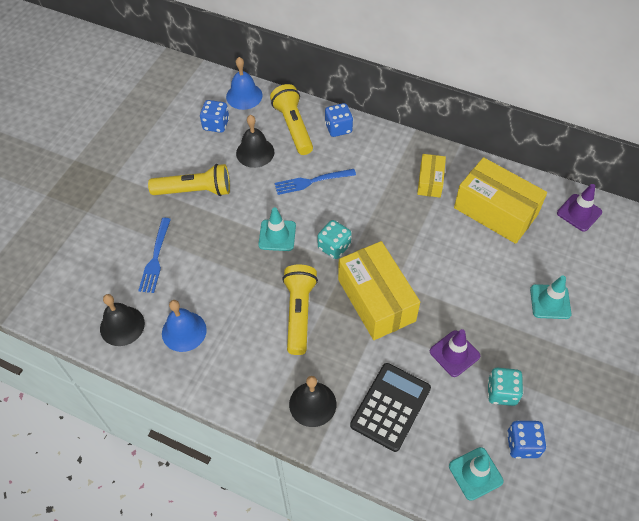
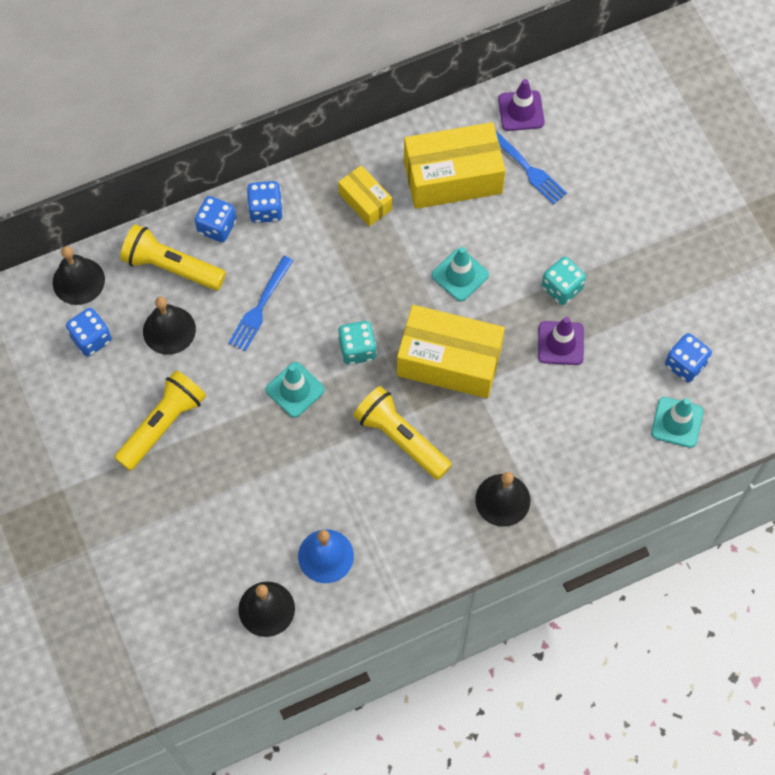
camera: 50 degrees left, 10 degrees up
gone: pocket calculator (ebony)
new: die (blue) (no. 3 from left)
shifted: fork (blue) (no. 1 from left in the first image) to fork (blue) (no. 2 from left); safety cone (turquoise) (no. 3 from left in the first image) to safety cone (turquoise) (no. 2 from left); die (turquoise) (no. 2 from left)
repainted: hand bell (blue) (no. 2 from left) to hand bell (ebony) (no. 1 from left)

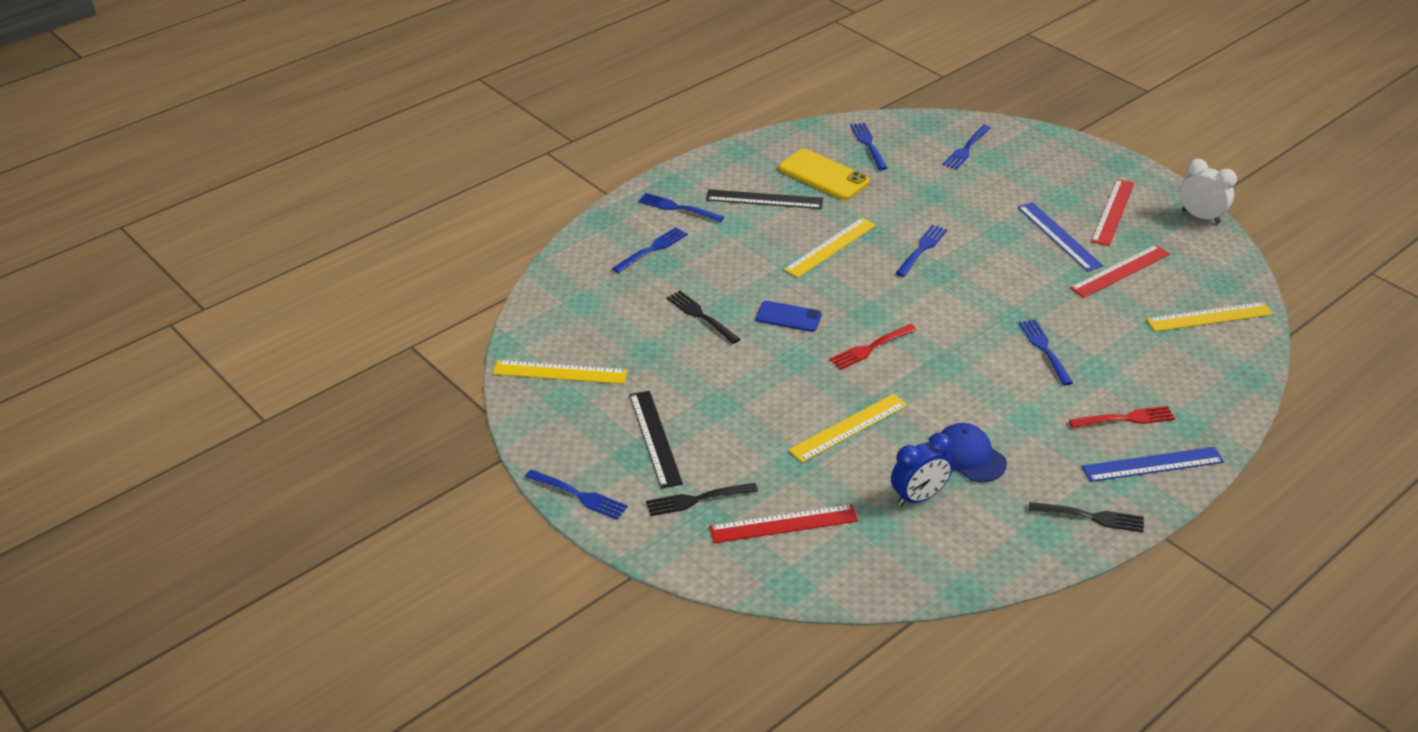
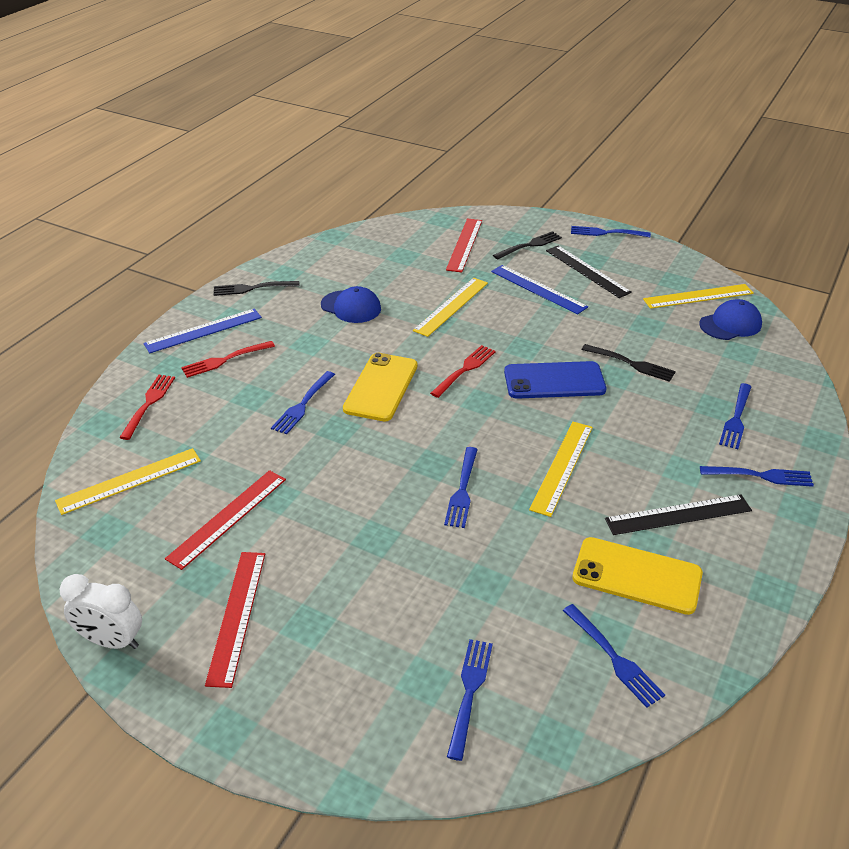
camera: 160 degrees right, 0 degrees up
gone: alarm clock (blue)
new: peaked cap (blue) (no. 2 from left); mobile phone (bright yellow) (no. 1 from left); fork (crimson) (no. 1 from left)
shifted: ruler (blue) (no. 1 from left in the first image) to ruler (blue) (no. 2 from left)
rotated: fork (blue) (no. 7 from left in the first image) 60 degrees clockwise; ruler (crimson) (no. 1 from left in the first image) 45 degrees counterclockwise
scaled: mobile phone (blue) x1.58

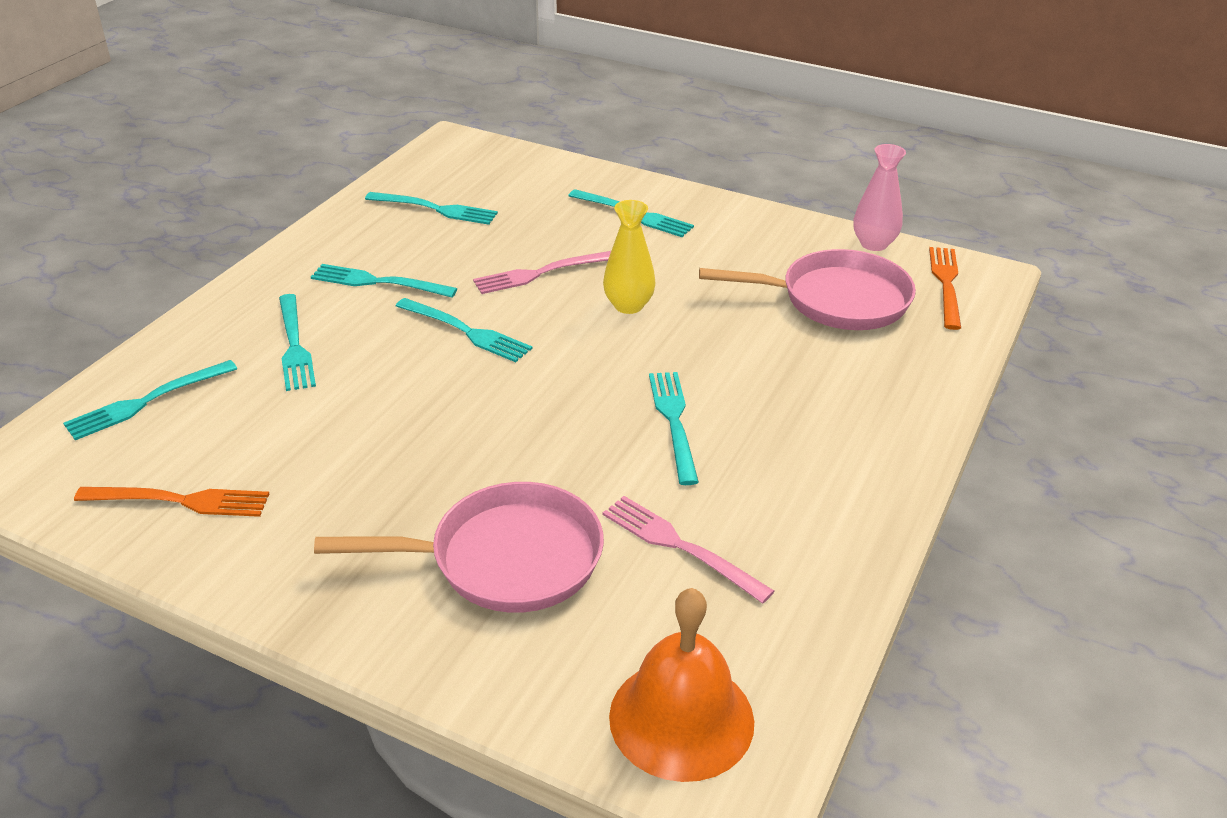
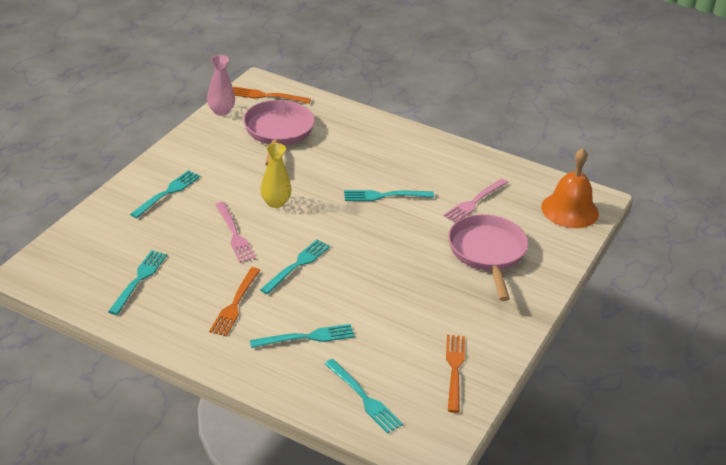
camera: 90 degrees left, 0 degrees up
repainted: fork (turquoise) (no. 3 from left) to fork (orange) (no. 1 from left)

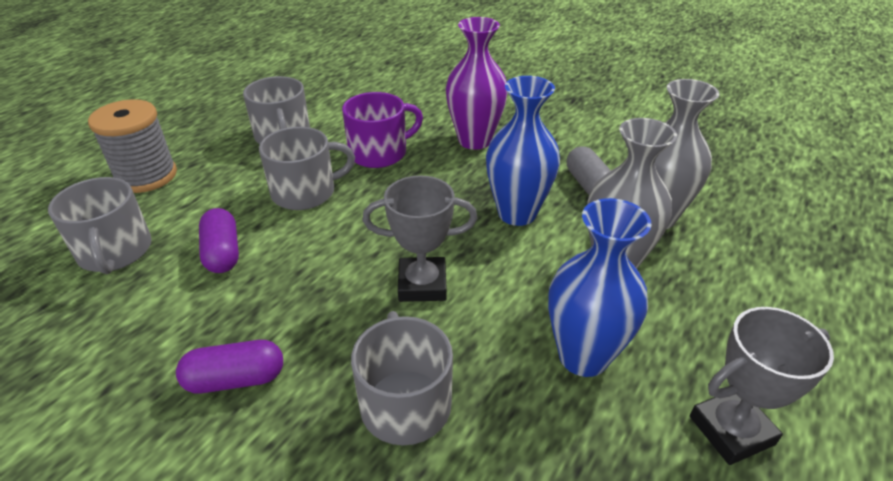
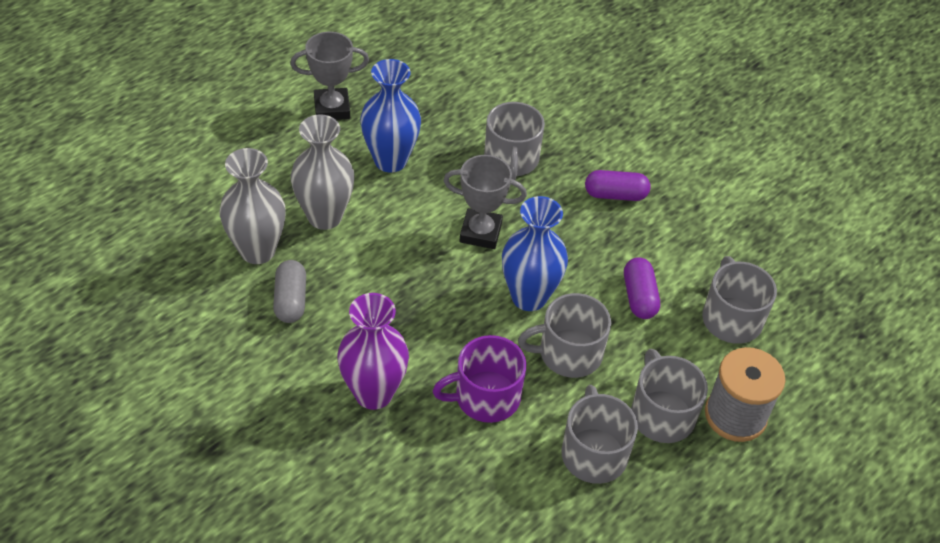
camera: 170 degrees left, 10 degrees up
new: mug (ash-grey) (no. 4 from left)
shifted: vase (blue) (no. 1 from left in the first image) to vase (blue) (no. 2 from left)

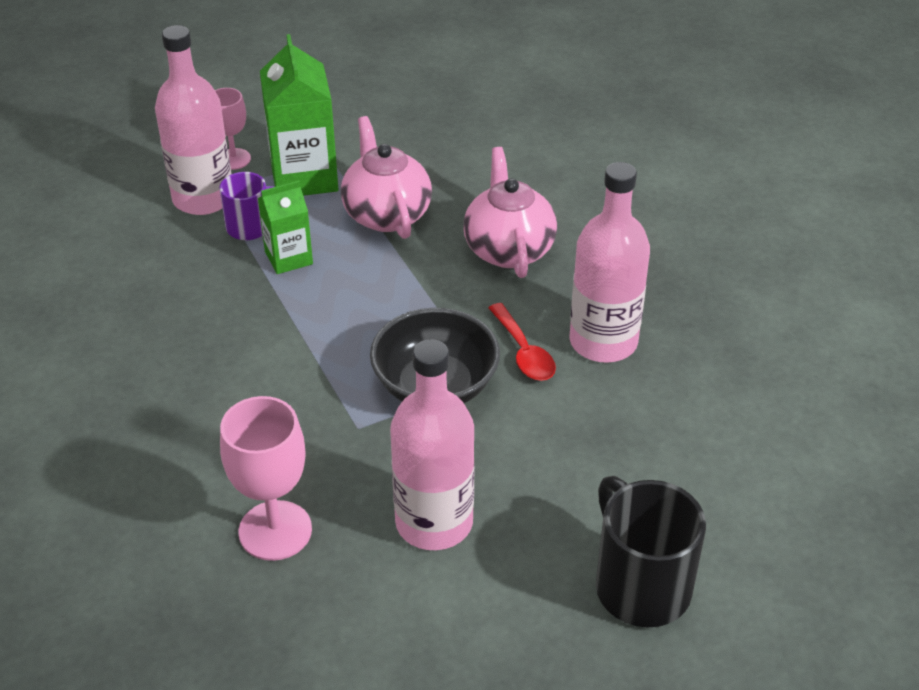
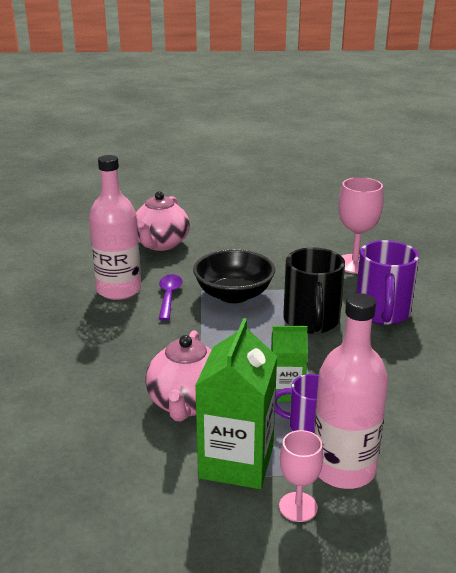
camera: 155 degrees left, 15 degrees down
gone: drink bottle (rose-pink) (no. 2 from left)
new: mug (violet) (no. 2 from left)
shifted: tea pot (rose-pink) (no. 2 from left in the first image) to tea pot (rose-pink) (no. 1 from left); mug (ebony)
repainted: spoon (crimson) to spoon (violet)

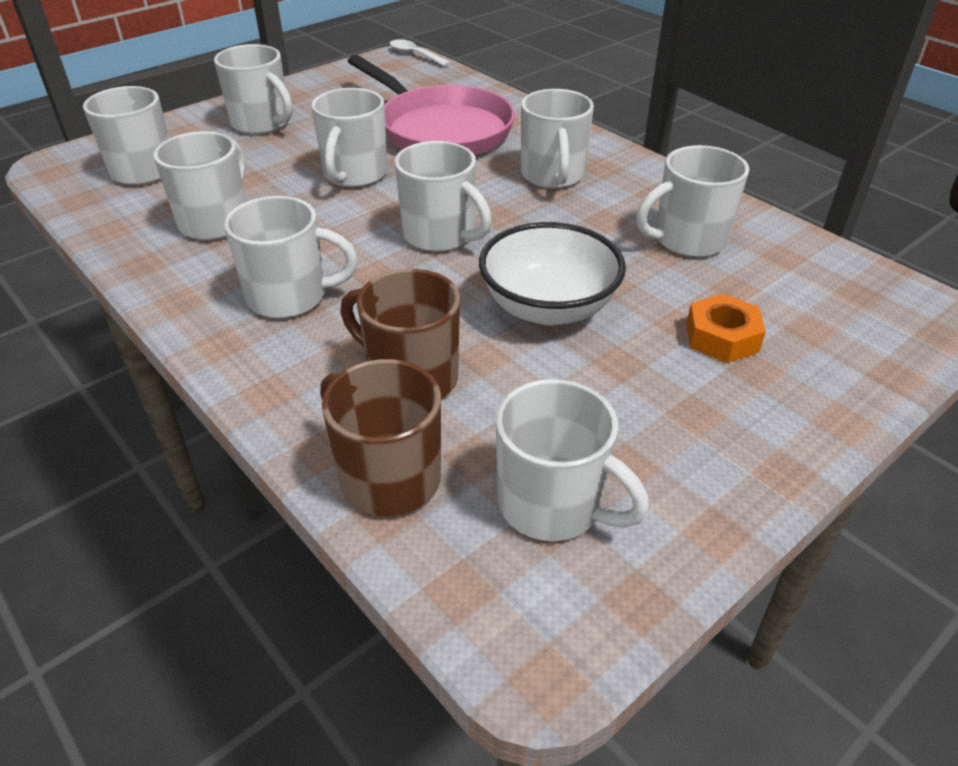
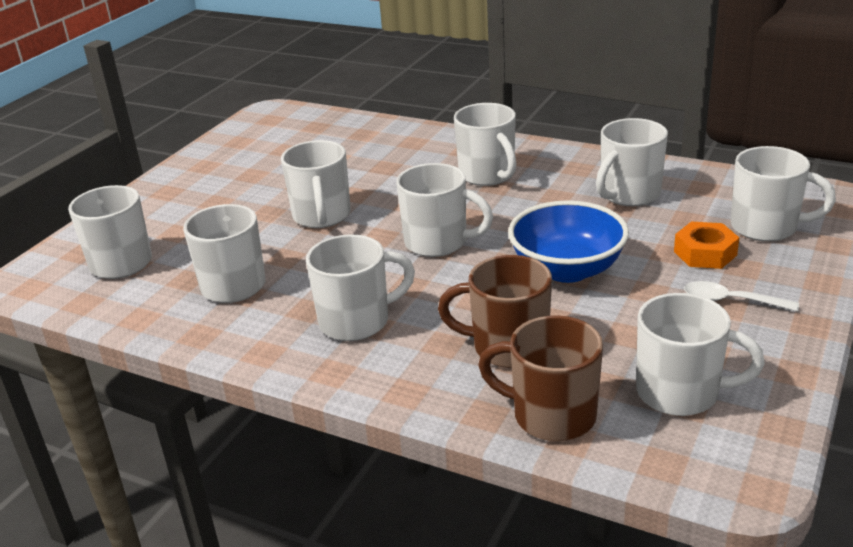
camera: 20 degrees left, 10 degrees down
gone: frying pan (rose-pink)
shifted: spoon (snow-white); mug (snow-white) (no. 3 from left in the first image) to mug (snow-white) (no. 9 from left)
repainted: deep dish (snow-white) to deep dish (blue)

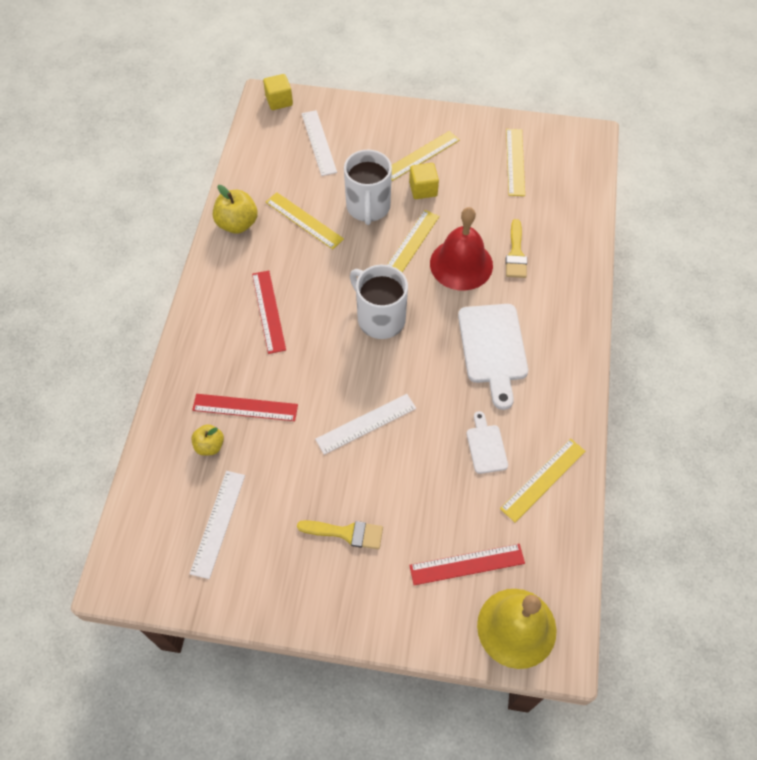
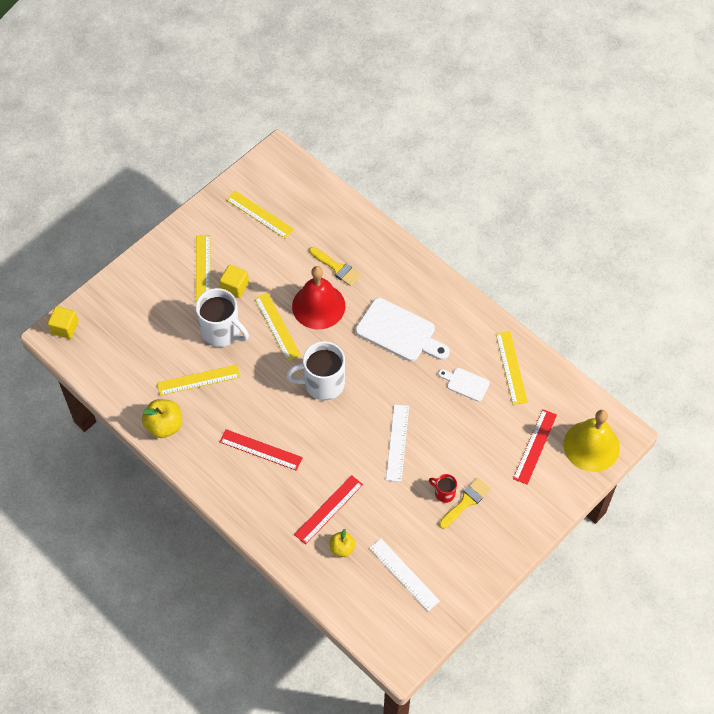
camera: 55 degrees left, 0 degrees up
gone: ruler (snow-white) (no. 2 from left)
new: mug (crimson)

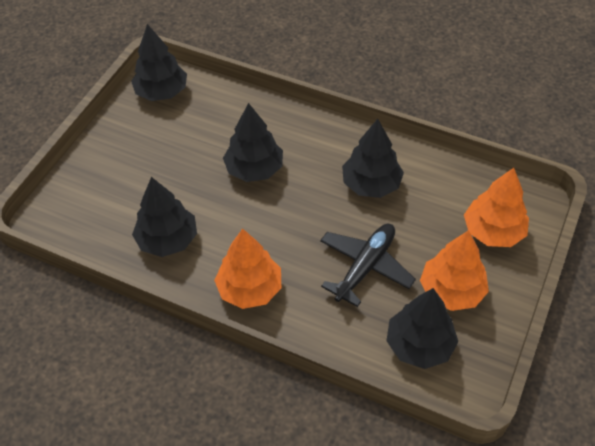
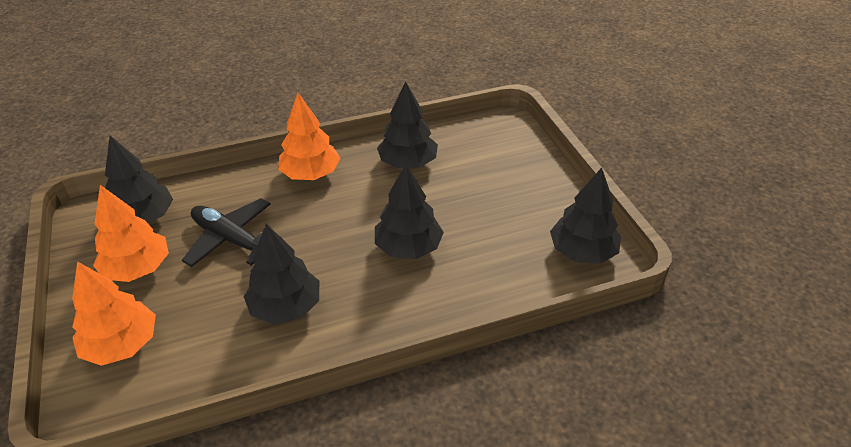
camera: 135 degrees right, 10 degrees down
rotated: plane (ebony) 135 degrees clockwise

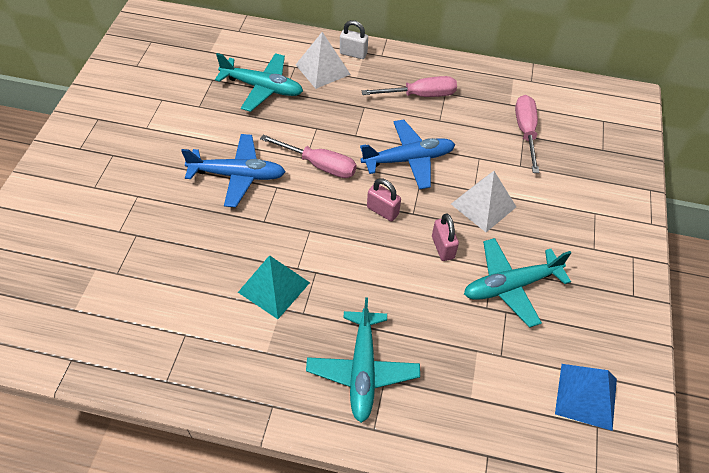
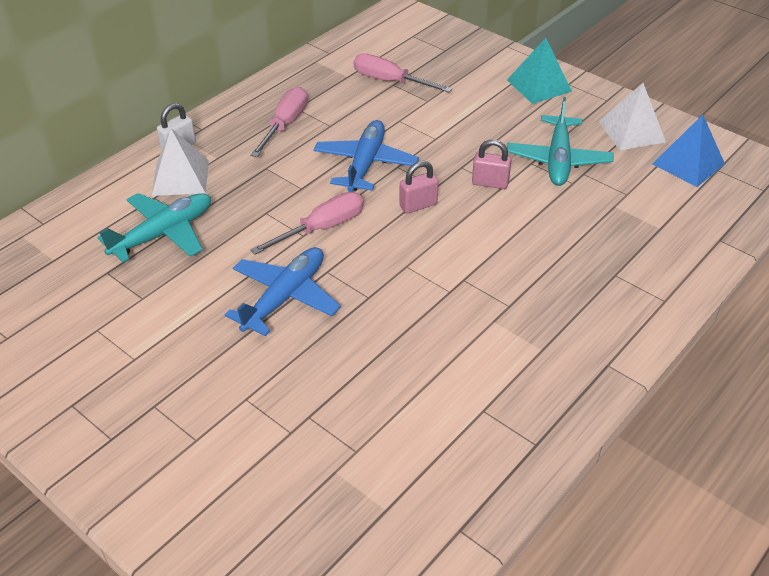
camera: 60 degrees left, 10 degrees down
gone: plane (turquoise) (no. 2 from left)
shifted: solid pyramid (snow-white) (no. 2 from left); solid pyramid (turquoise)

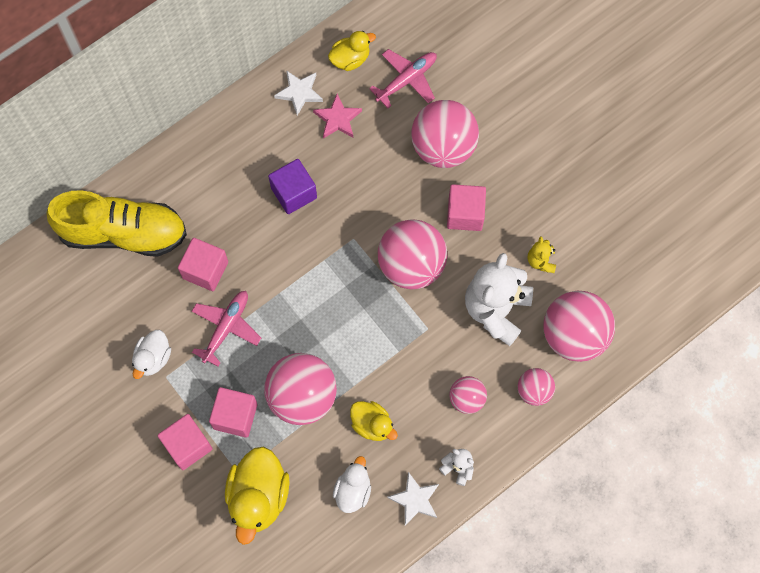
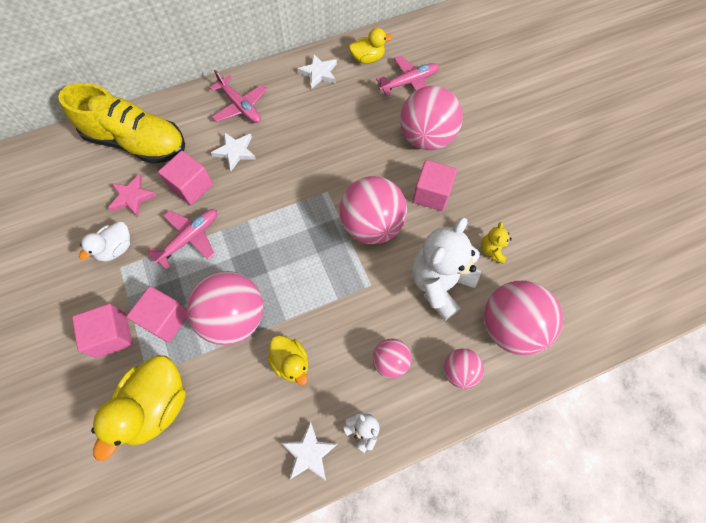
camera: 15 degrees right, 5 degrees down
gone: block (violet); toy duck (snow-white) (no. 2 from left)
new: plane (rose-pink) (no. 2 from left); star (snow-white) (no. 1 from left)
shifted: star (rose-pink)

